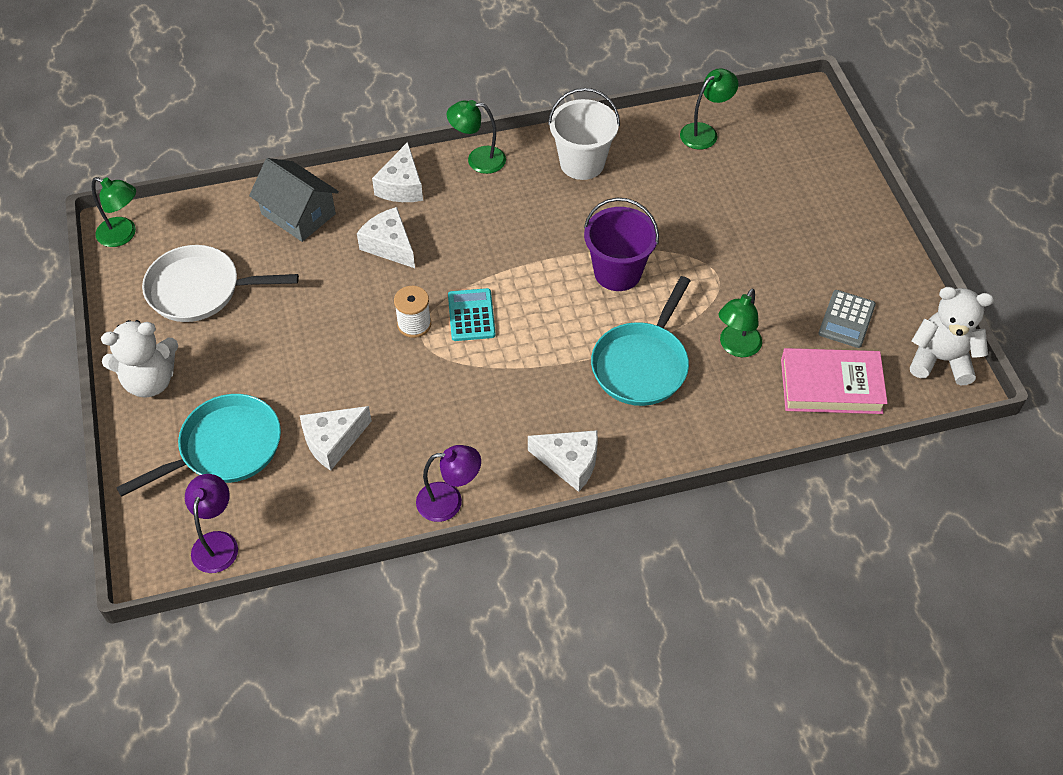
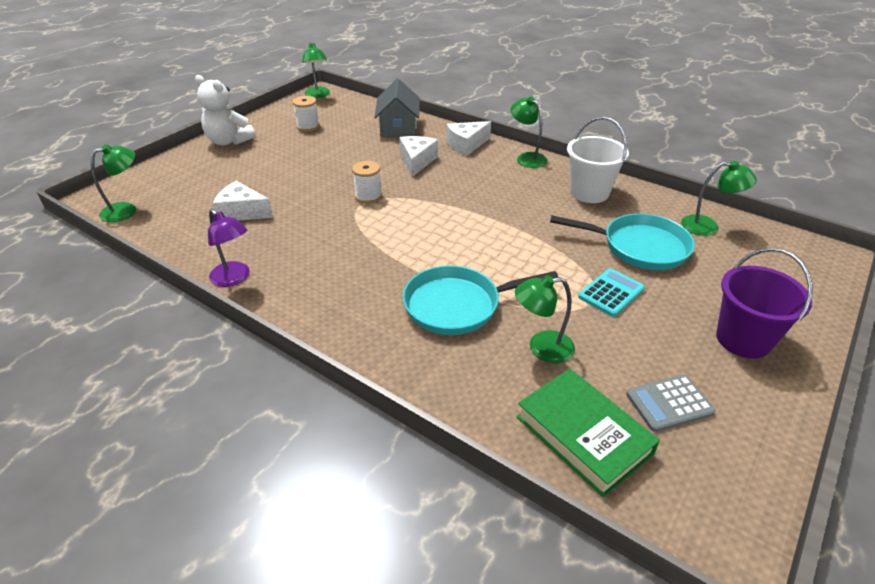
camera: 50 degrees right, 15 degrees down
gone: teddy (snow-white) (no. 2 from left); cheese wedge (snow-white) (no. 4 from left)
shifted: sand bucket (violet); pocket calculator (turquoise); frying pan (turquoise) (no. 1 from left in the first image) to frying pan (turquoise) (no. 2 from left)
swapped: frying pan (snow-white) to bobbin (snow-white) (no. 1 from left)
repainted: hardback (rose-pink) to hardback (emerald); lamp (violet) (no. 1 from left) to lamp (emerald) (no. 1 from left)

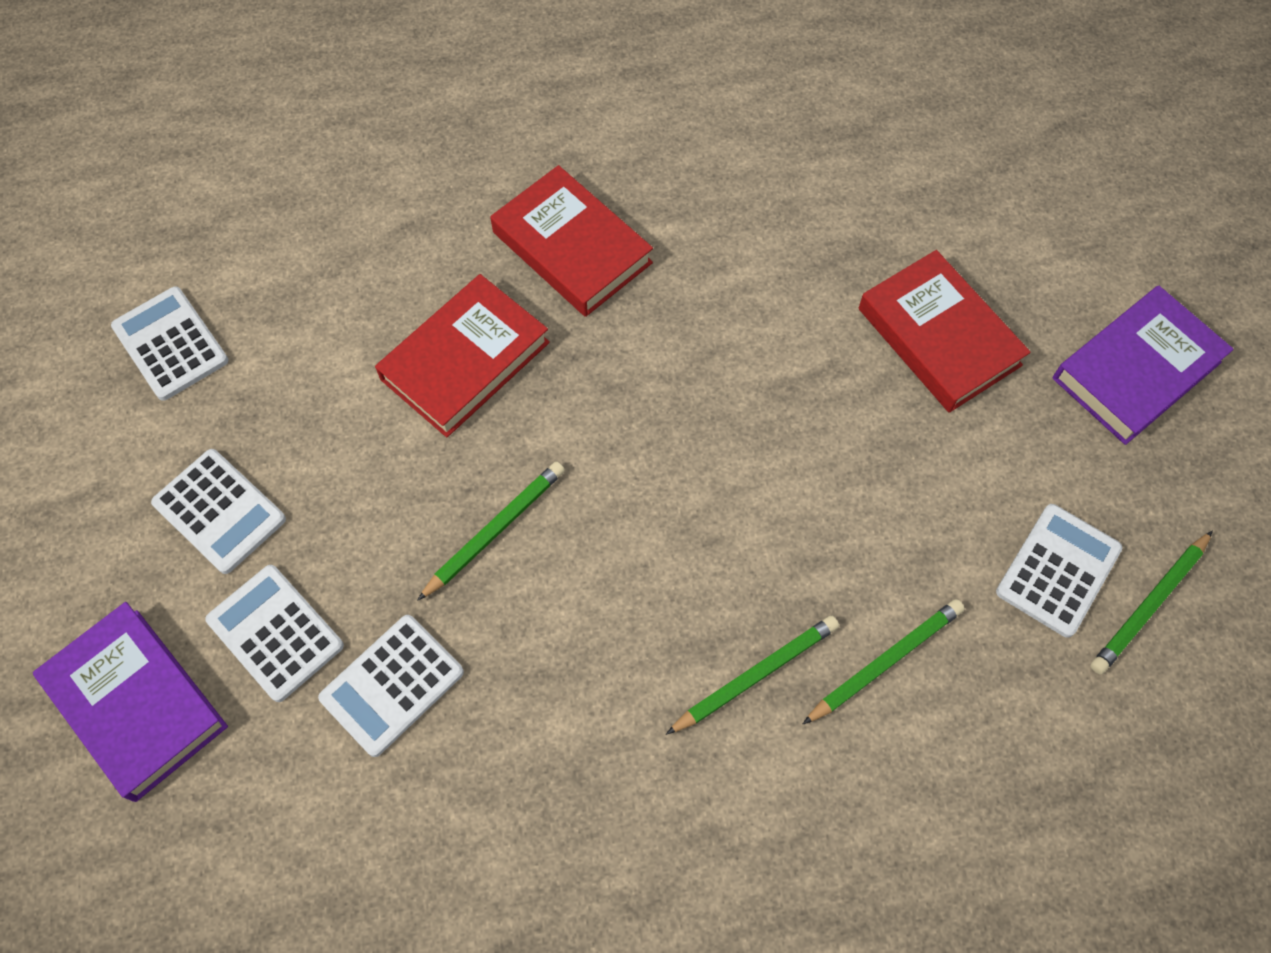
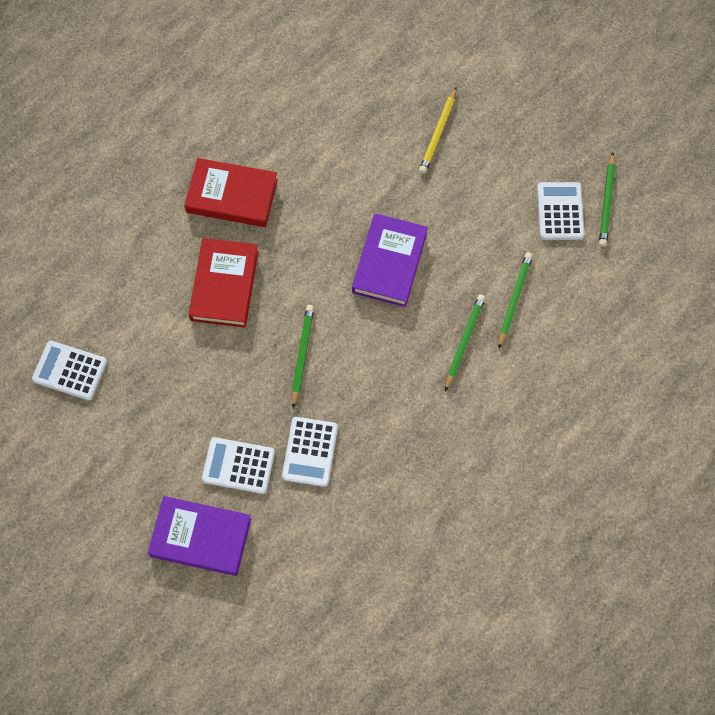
camera: 35 degrees left, 5 degrees up
gone: pocket calculator (snow-white) (no. 2 from left)
shifted: hardback (violet) (no. 2 from left)
swapped: hardback (crimson) (no. 3 from left) to wooden pencil (bright yellow)

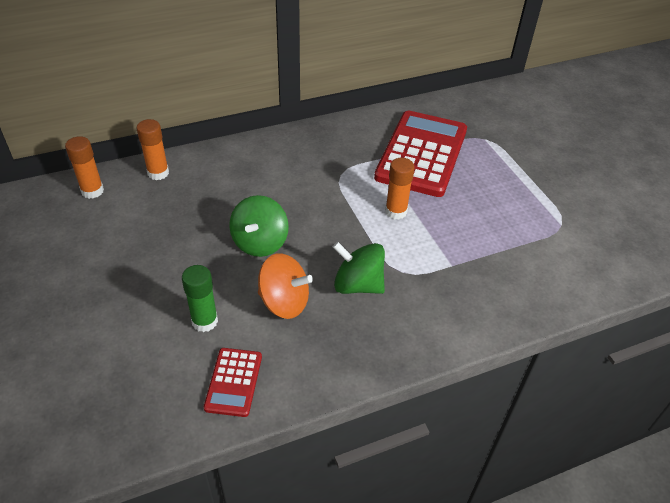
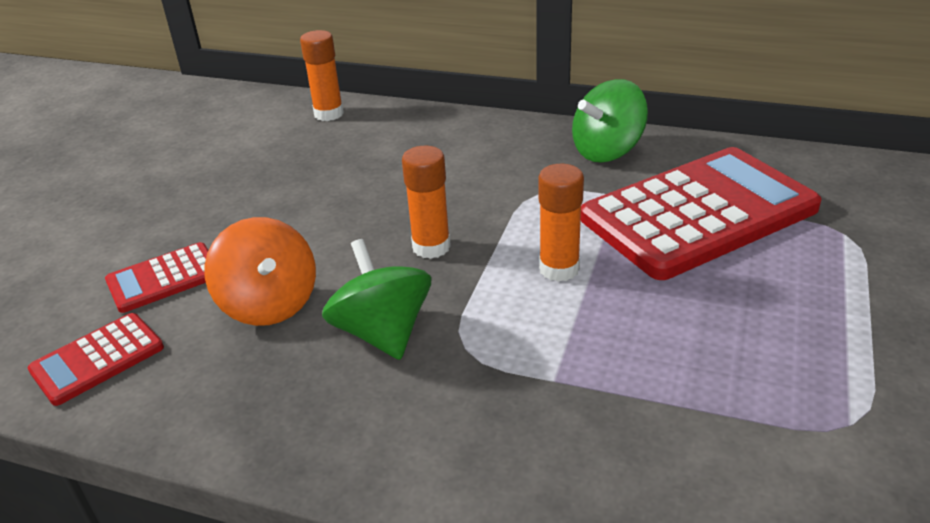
camera: 45 degrees right, 10 degrees down
shifted: glue stick (orange) (no. 1 from left in the first image) to glue stick (orange) (no. 2 from left); toy top (emerald) (no. 1 from left in the first image) to toy top (emerald) (no. 2 from left)
swapped: glue stick (emerald) to pocket calculator (crimson) (no. 2 from left)

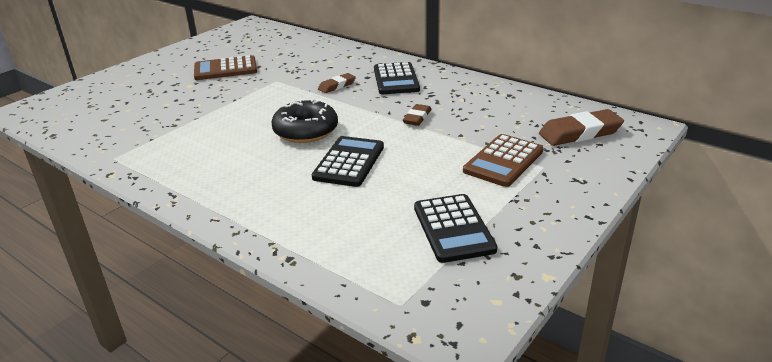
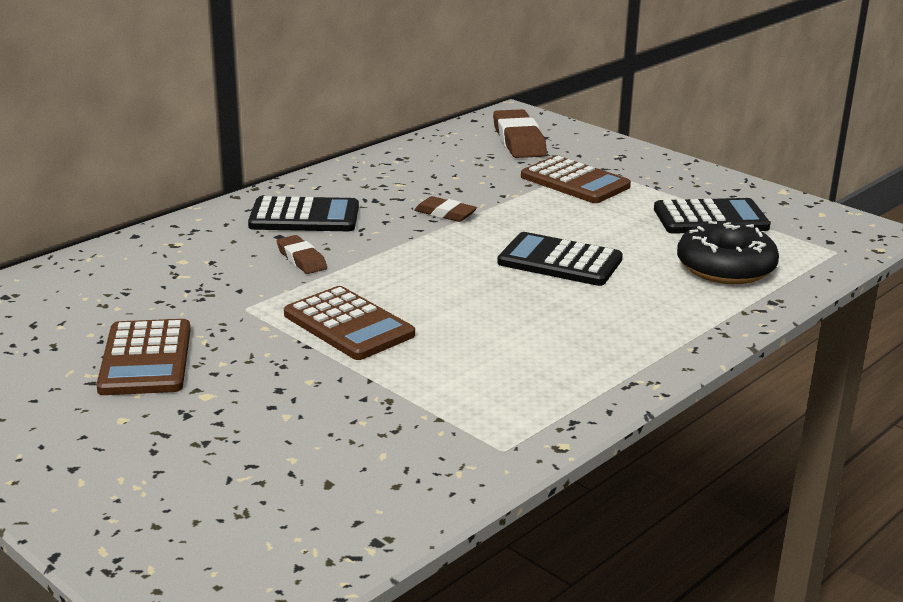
camera: 85 degrees left, 5 degrees down
new: pocket calculator (dark brown) (no. 2 from left)
shifted: doughnut (ebony)

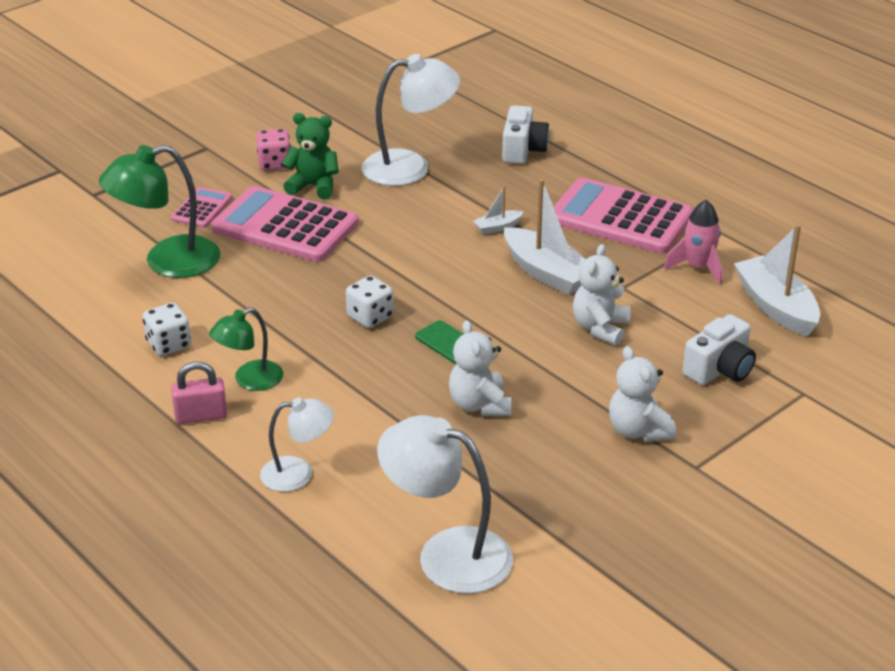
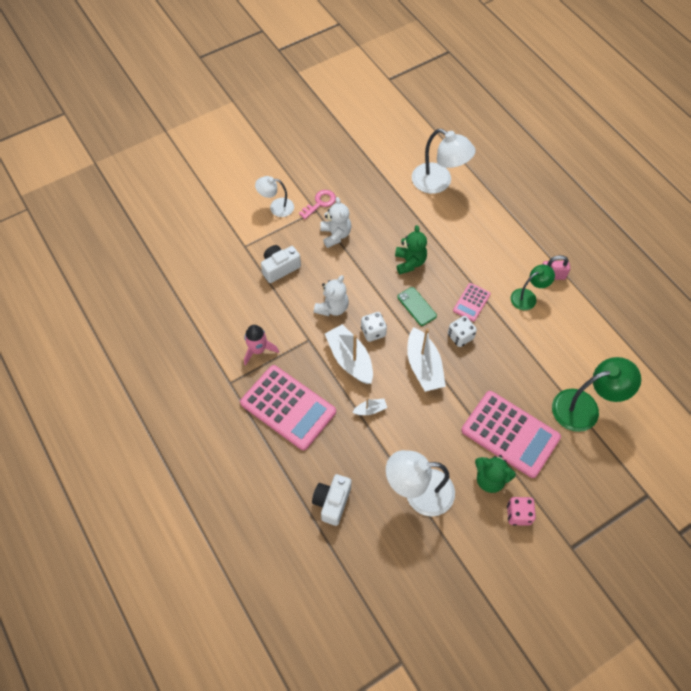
camera: 170 degrees left, 25 degrees up
new: key (rose-pink)
shifted: pocket calculator (rose-pink) (no. 1 from left in the first image) to pocket calculator (rose-pink) (no. 2 from left); boat (snow-white) (no. 3 from left); die (snow-white) (no. 1 from left); lamp (snow-white) (no. 1 from left)
repainted: teddy (snow-white) (no. 1 from left) to teddy (emerald) (no. 1 from left)

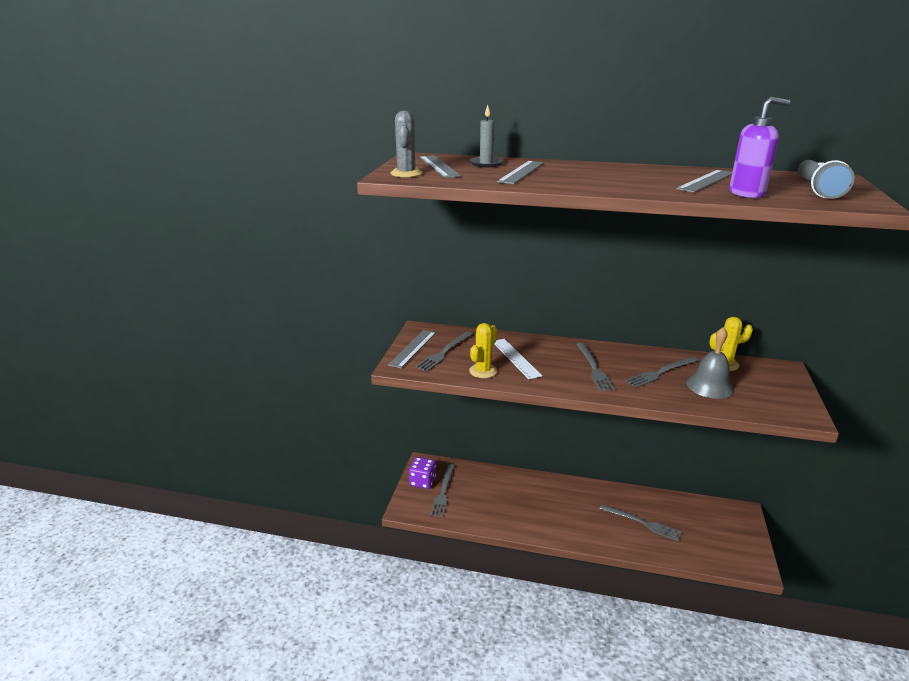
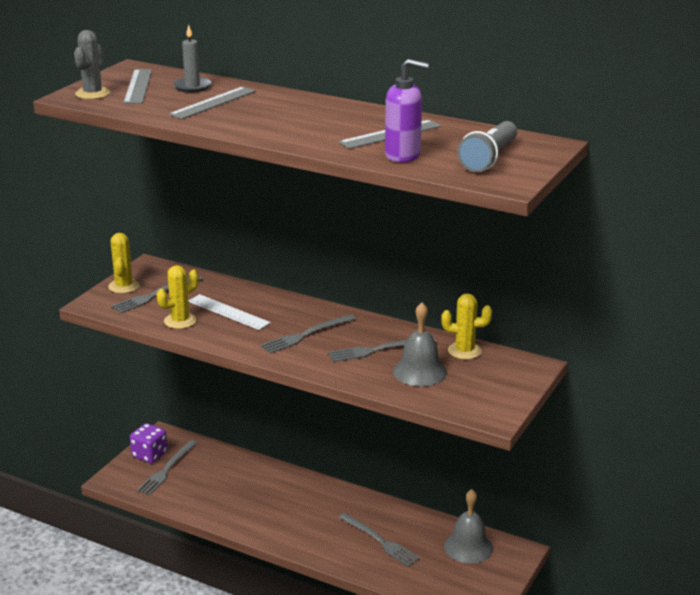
camera: 15 degrees right, 0 degrees up
new: hand bell (ash-grey) (no. 2 from left)
swapped: ruler (ash-grey) (no. 1 from left) to cactus (bright yellow) (no. 1 from left)
rotated: ruler (snow-white) 45 degrees counterclockwise; fork (ash-grey) (no. 3 from left) 45 degrees clockwise

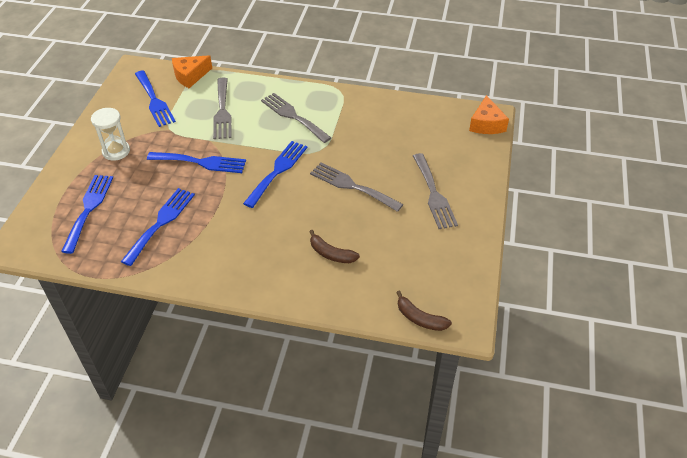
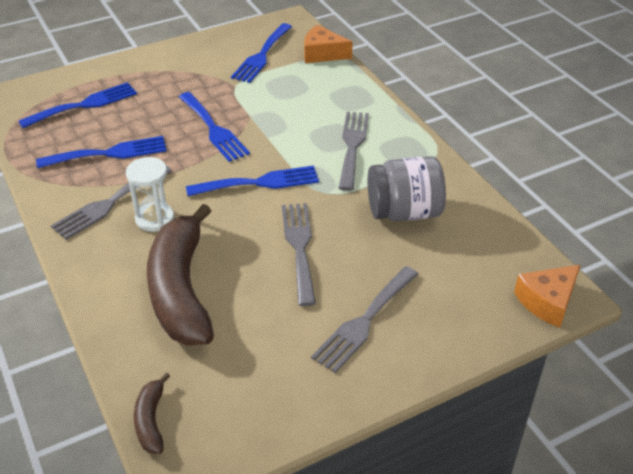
camera: 50 degrees right, 5 degrees down
new: jar (ash-grey)
shifted: fork (ash-grey) (no. 1 from left); sandglass (snow-white)
scaled: toy banana (dark brown) (no. 1 from left in the first image) x2.28

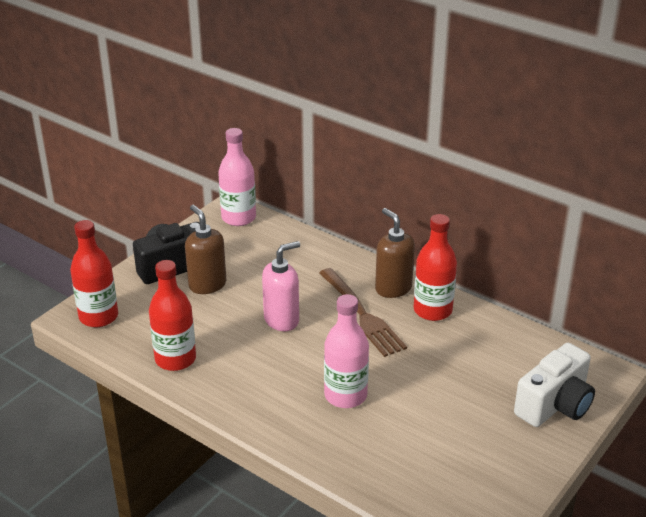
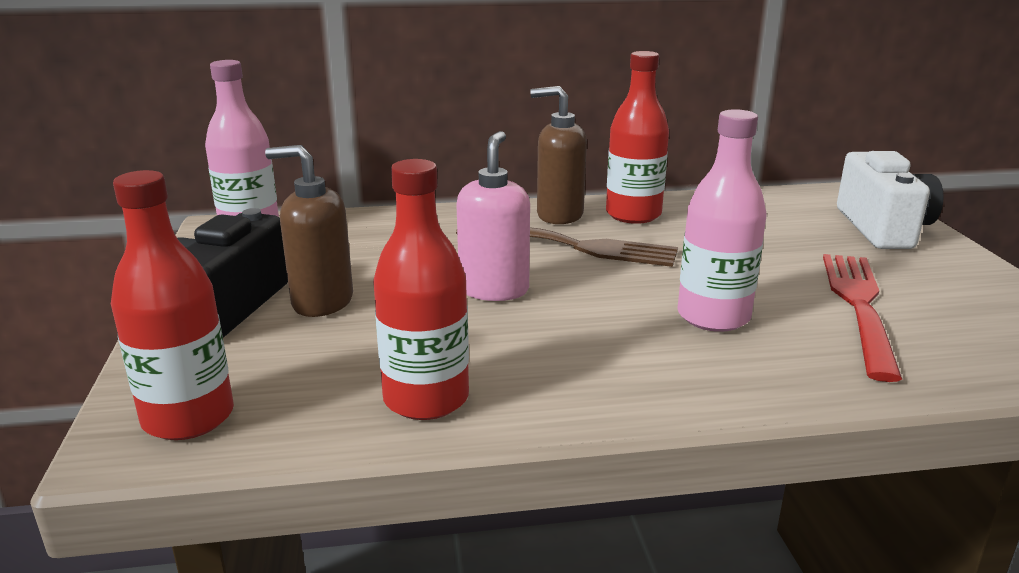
camera: 45 degrees left, 10 degrees down
new: fork (crimson)

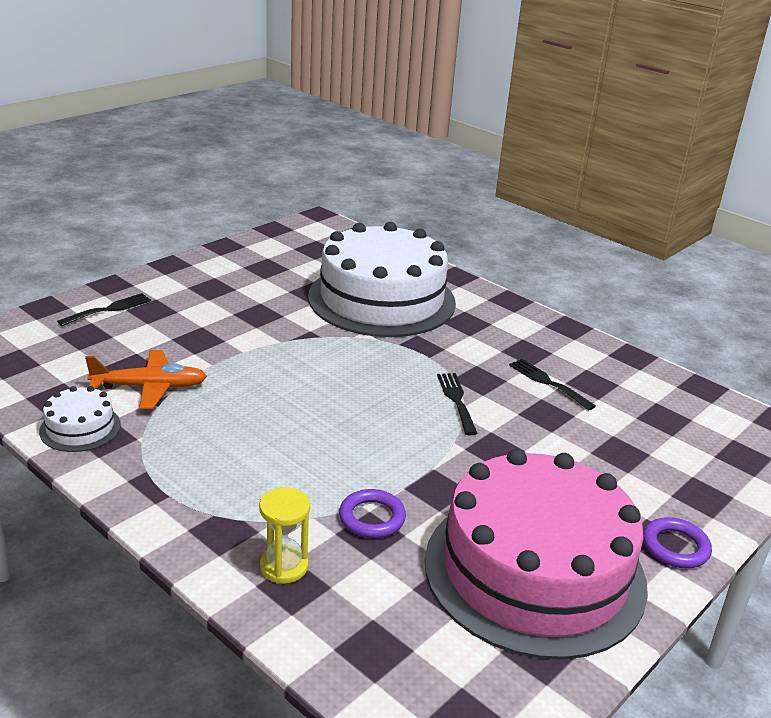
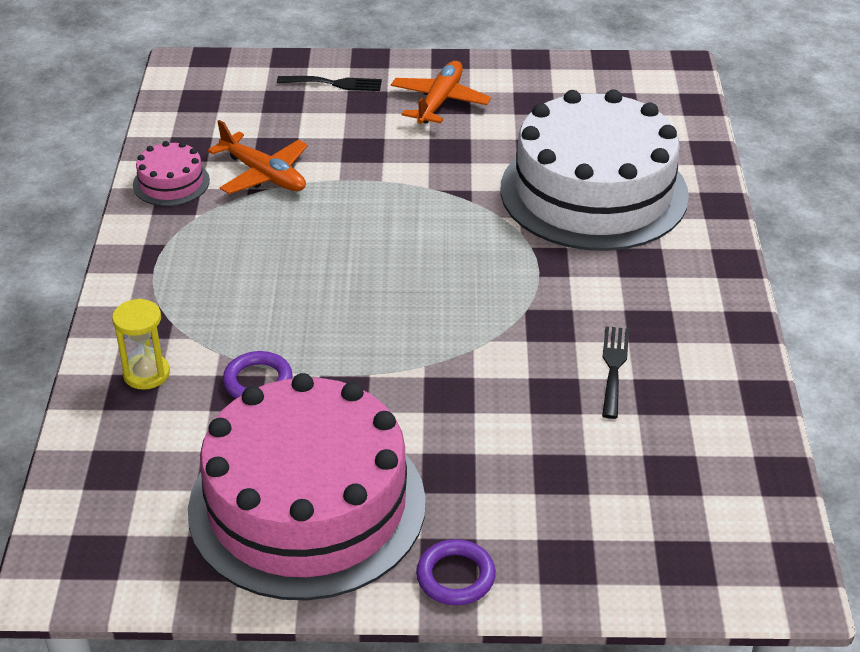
camera: 50 degrees right, 10 degrees up
gone: fork (ebony) (no. 2 from left)
new: plane (orange) (no. 2 from left)
repainted: cake (snow-white) (no. 1 from left) to cake (rose-pink) (no. 1 from left)

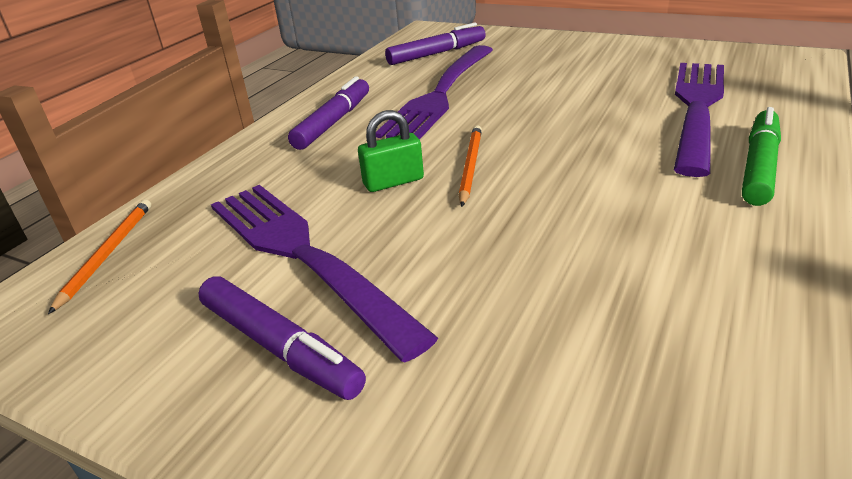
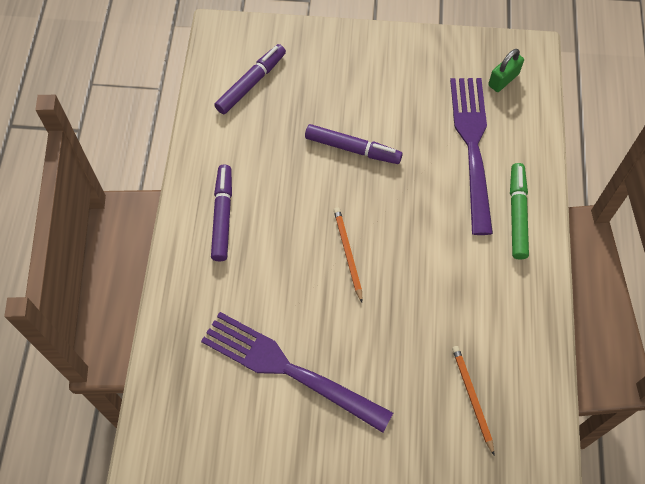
camera: 25 degrees left, 30 degrees up
gone: fork (violet) (no. 2 from left)
shifted: padlock (emerald); wooden pencil (orange) (no. 1 from left in the first image) to wooden pencil (orange) (no. 2 from left); marker pen (violet) (no. 1 from left in the first image) to marker pen (violet) (no. 3 from left)

